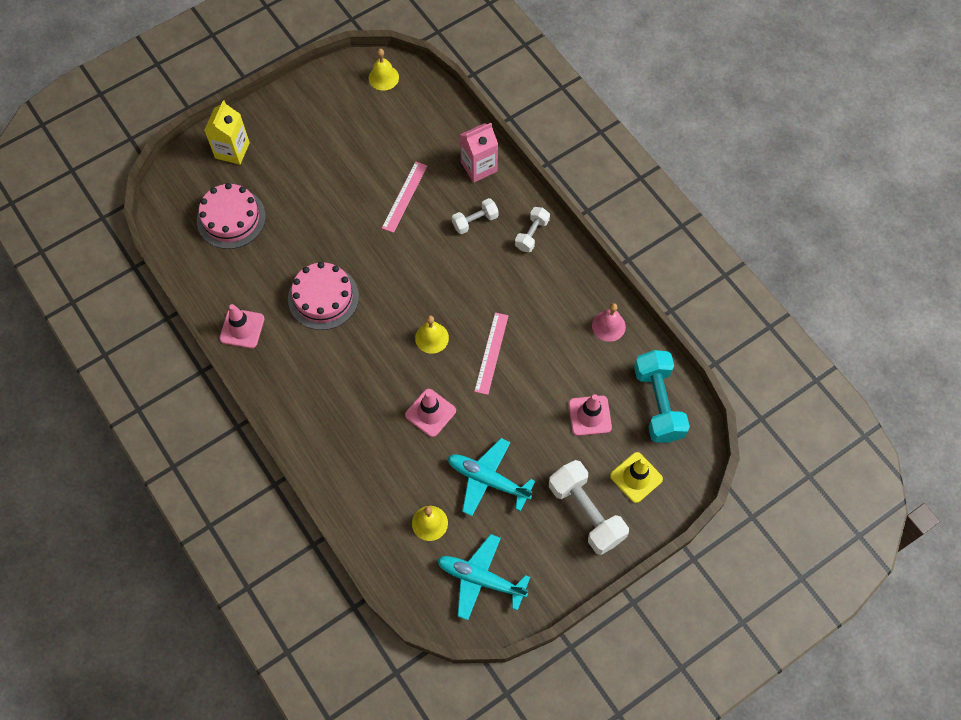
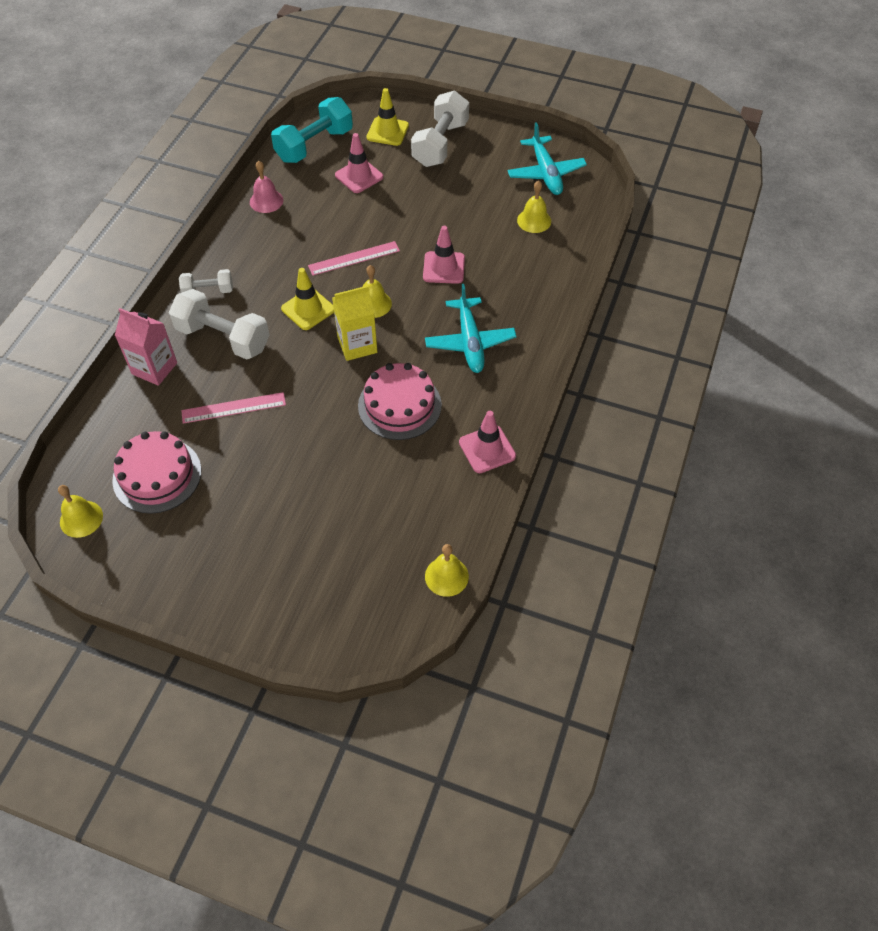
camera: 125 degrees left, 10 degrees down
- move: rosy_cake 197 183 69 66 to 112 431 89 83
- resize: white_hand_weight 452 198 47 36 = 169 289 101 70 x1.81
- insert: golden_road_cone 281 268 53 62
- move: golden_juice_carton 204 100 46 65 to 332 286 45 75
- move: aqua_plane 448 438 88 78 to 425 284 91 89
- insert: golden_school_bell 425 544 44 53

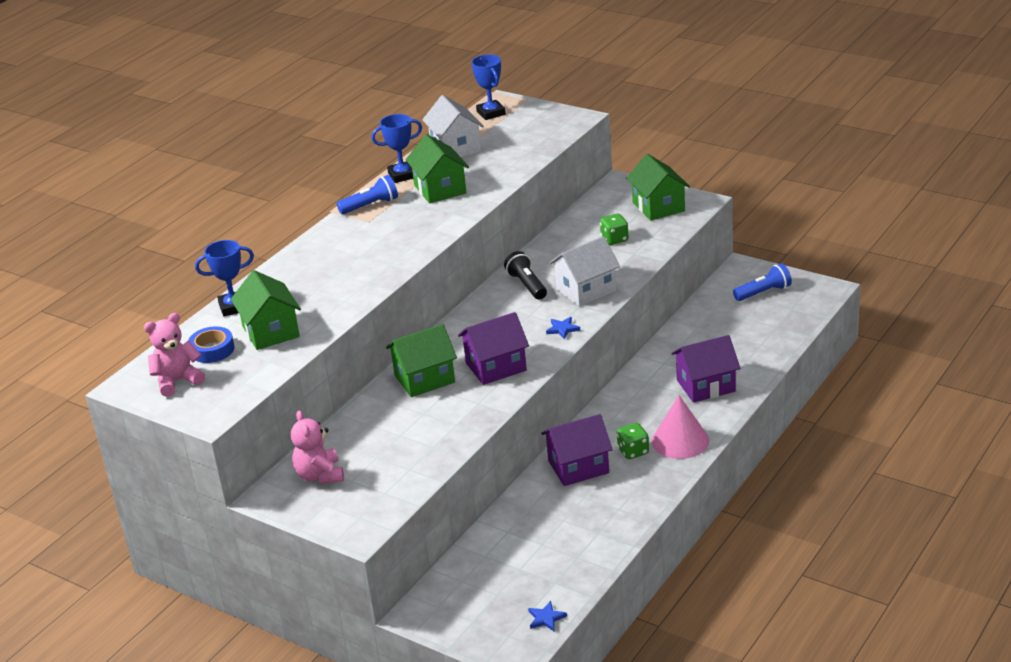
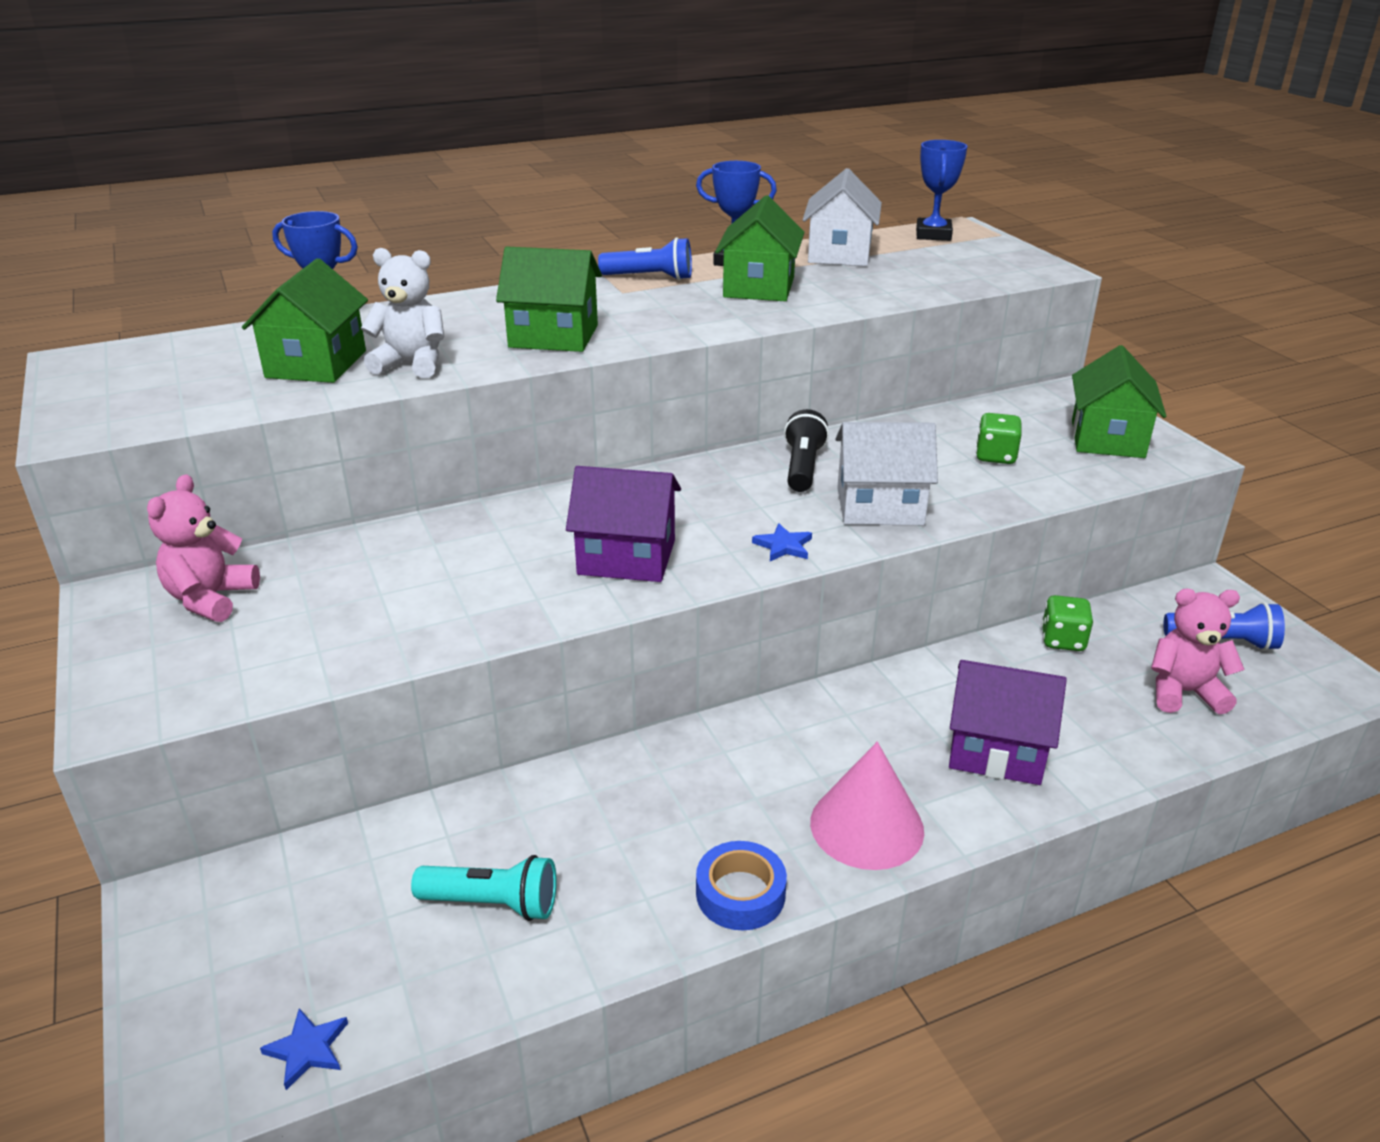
camera: 30 degrees right, 0 degrees up
- insert: white_stuffed_bear 361 248 83 130
- insert: aqua_pocket_torch 411 855 146 66
- move: emerald_house 386 324 71 73 to 496 246 106 106
- move: blue_sticky_tape 188 326 47 37 to 696 841 91 89
- move: emerald_die 617 423 32 36 to 1042 595 52 56
- move: rosy_stuffed_bear 144 313 61 84 to 1151 589 94 125
- delete: purple_house 541 414 72 72

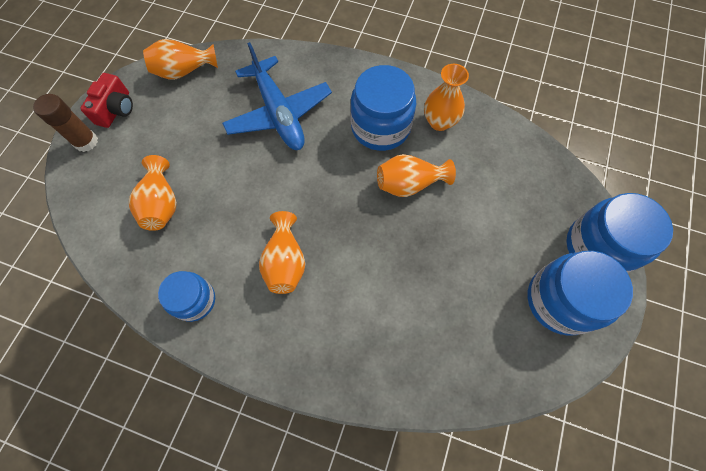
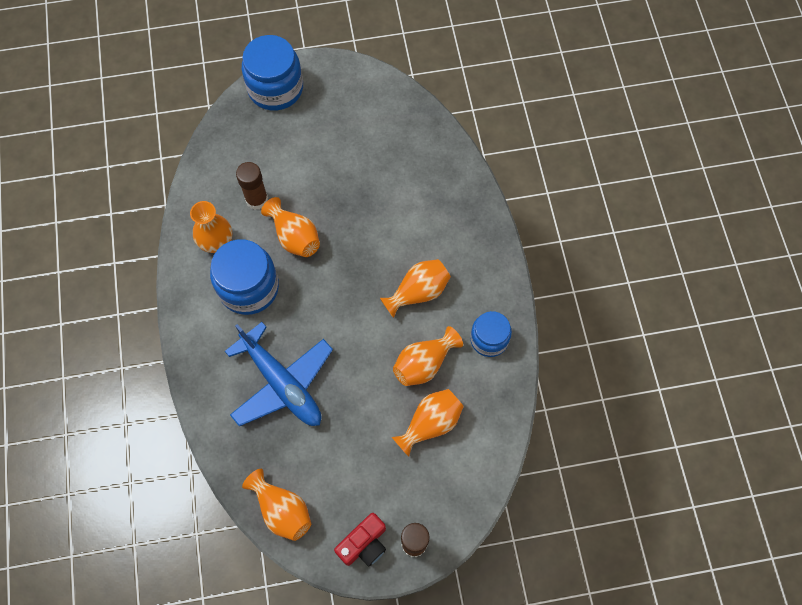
camera: 120 degrees left, 0 degrees up
- rotate: blue_plane 222 42 110 108 = 225 322 108 104 105 degrees clockwise
- insert: brown_stick_of_glue 236 162 32 48
- rotate: crimson_compact_camera 80 73 53 55 = 334 513 52 54 150 degrees clockwise
- insert: bright_orange_vase 393 326 70 60
- delete: blue_jar 527 251 106 85

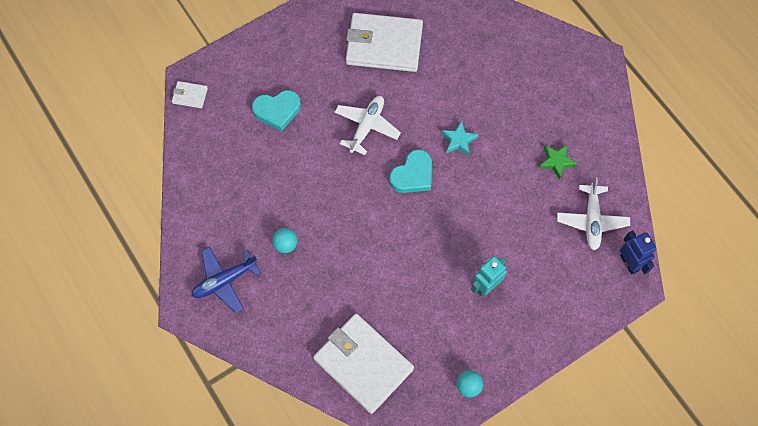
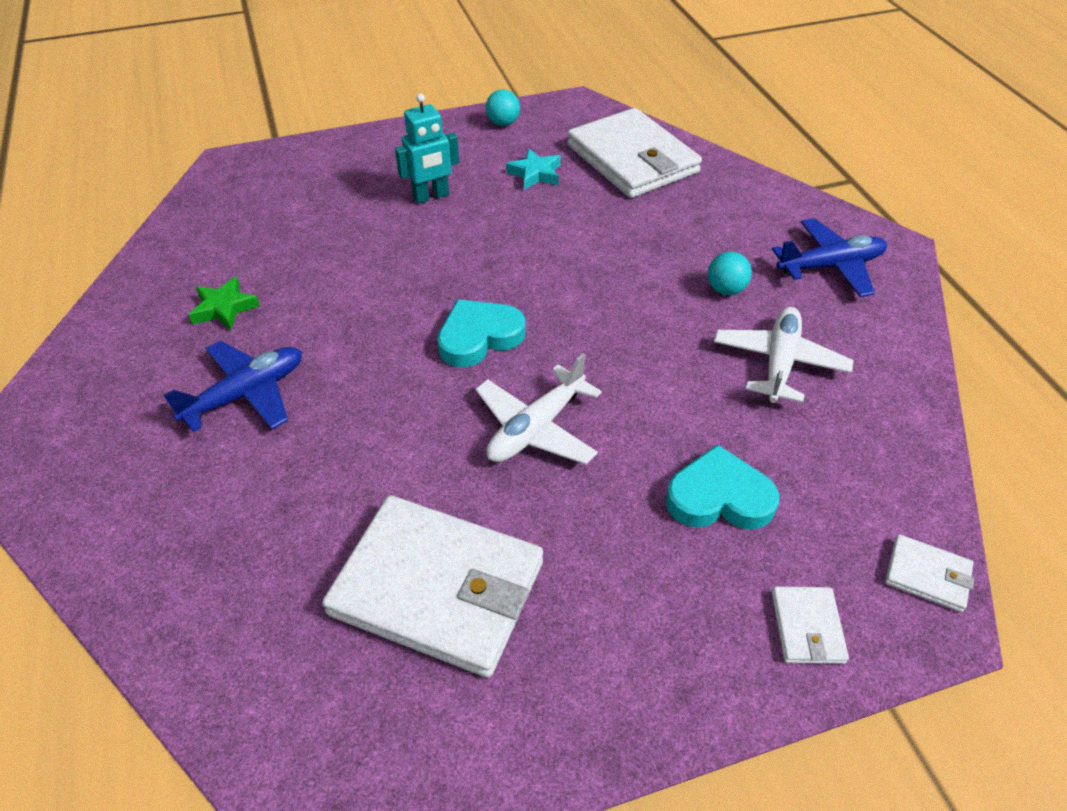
camera: 165 degrees left, 20 degrees down
- insert: blue_plane 163 341 139 91
- move: aqua_star_shape 442 121 37 35 to 506 149 55 41
- move: white_plane 557 177 73 74 to 714 307 140 96
- insert: white_billfold 772 586 77 78
- delete: blue_robot_figure 620 231 36 44

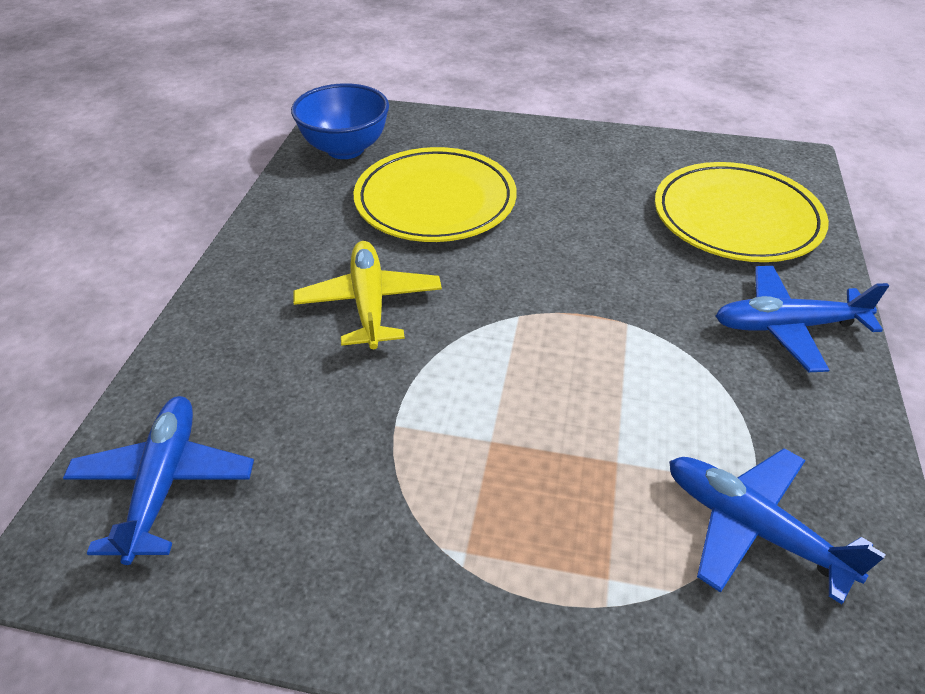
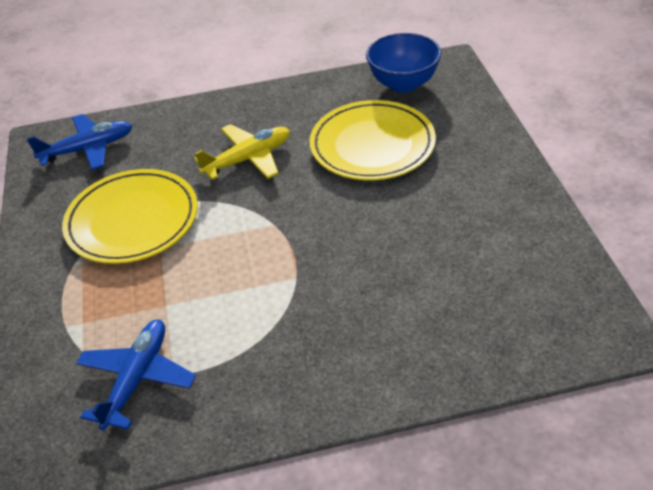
camera: 70 degrees right, 0 degrees up
- move: golden_dinner_plate 655 162 174 100 to 62 169 136 95
- delete: blue_plane 716 266 173 106

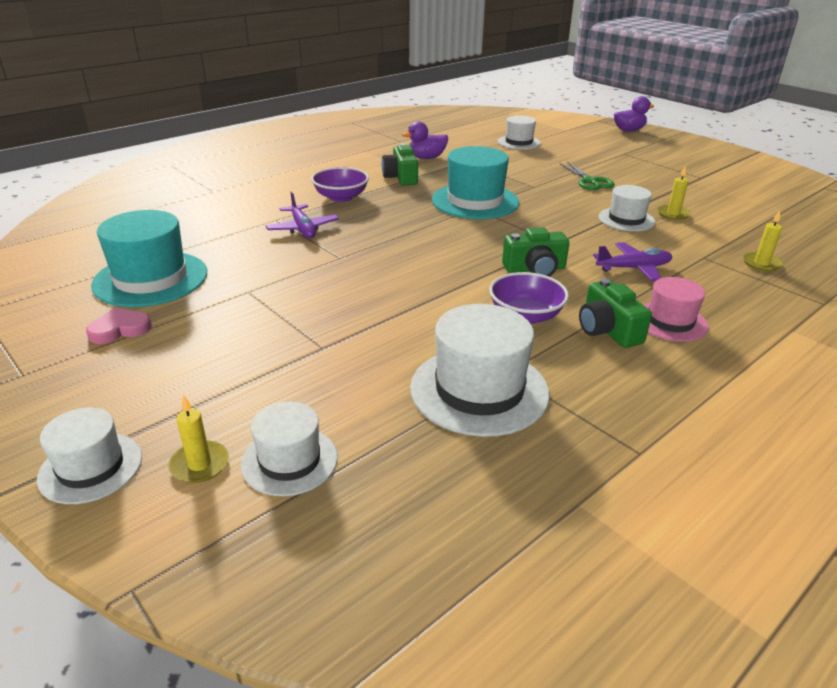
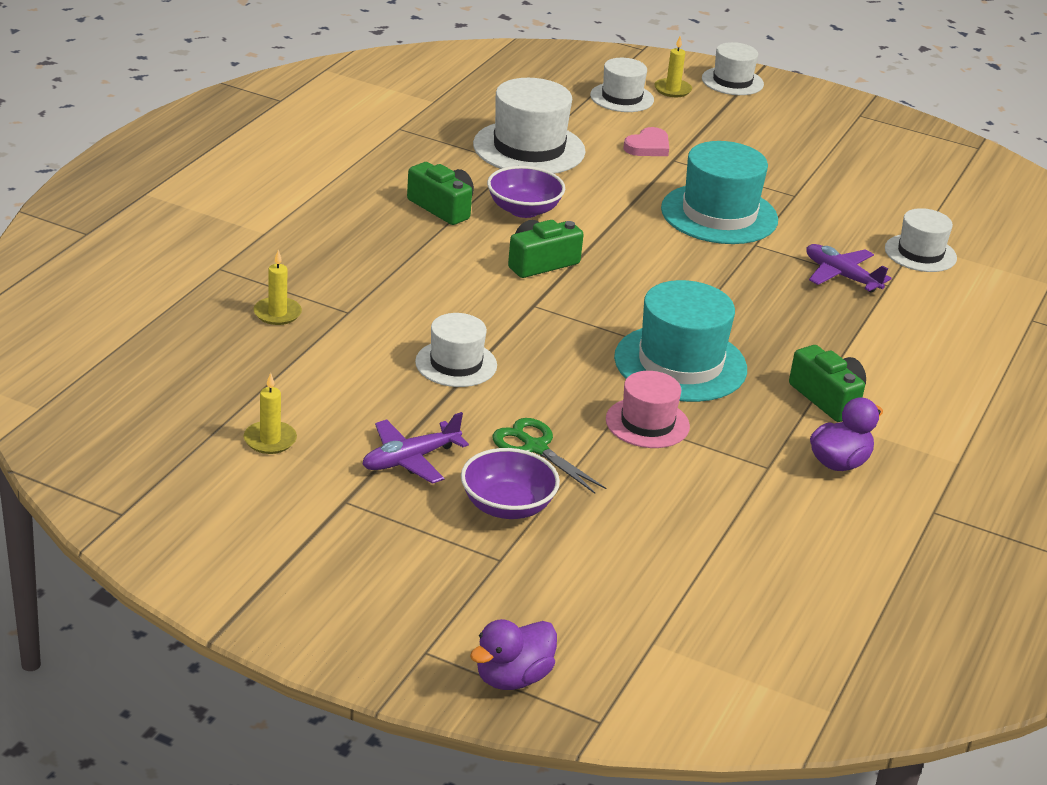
camera: 155 degrees right, 0 degrees up
- move: golden_pillar_candle 657 165 34 55 to 244 373 53 81
- move: purple_plane 593 242 80 39 to 362 412 107 72
- move: purple_bowl 311 167 58 35 to 461 448 99 71
- move: rosy_tall_hat 643 277 66 65 to 606 371 84 77
- move: rosy_love_heart 86 308 66 36 to 623 127 46 29
- move: aqua_tall_hat 91 210 116 97 to 661 141 117 103
- move: white_tall_hat 498 115 43 35 to 885 208 72 64

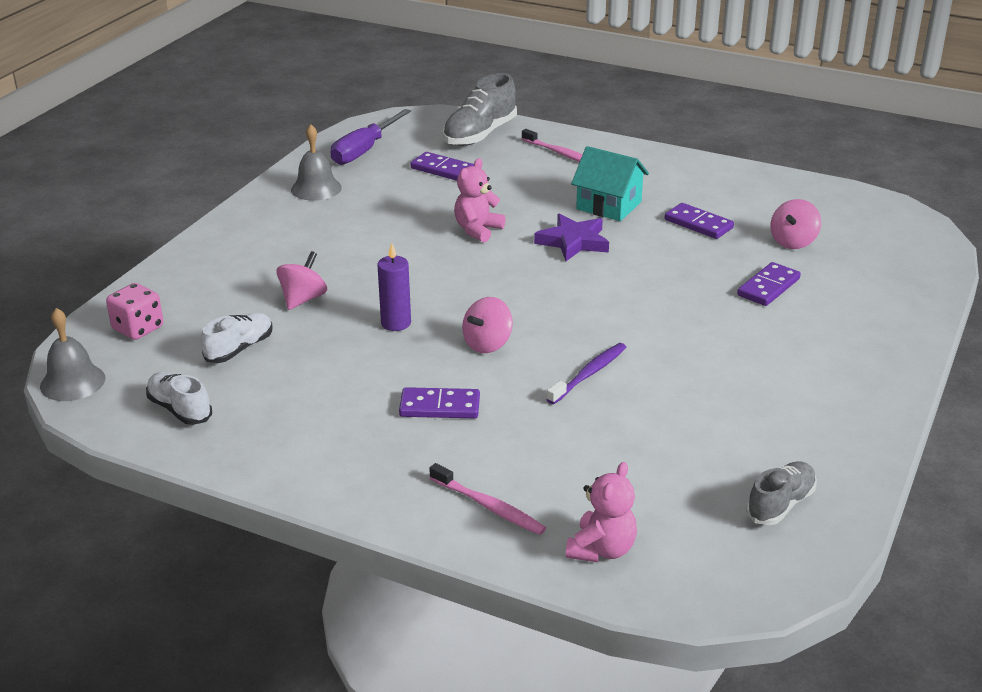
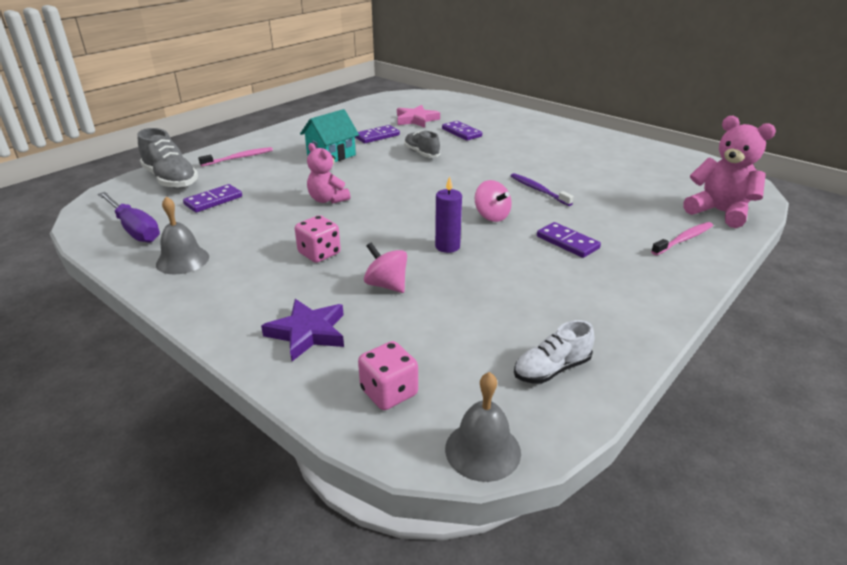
camera: 75 degrees left, 0 degrees up
- move: purple_star_shape 534 214 75 47 to 261 299 83 62
- insert: rosy_die 295 215 46 48
- replace: rosy_toy_top 770 199 51 50 to rosy_star_shape 397 105 43 23
- move: gray_shoe 746 462 71 63 to 404 130 36 28
- rotate: purple_domino 399 387 81 31 = 537 222 64 36 60 degrees counterclockwise
- resize: rosy_stuffed_bear 566 462 71 100 = 683 116 93 112 x1.54
- delete: white_shoe 201 313 71 50

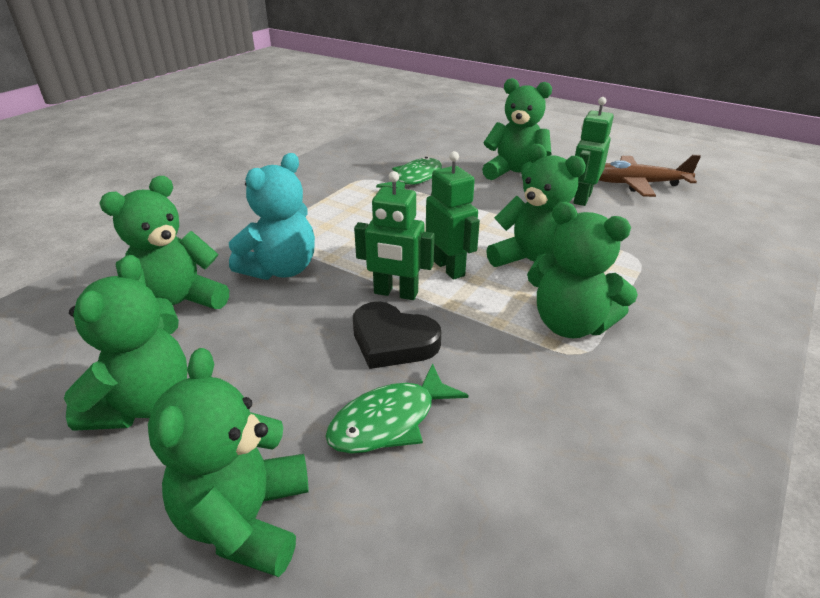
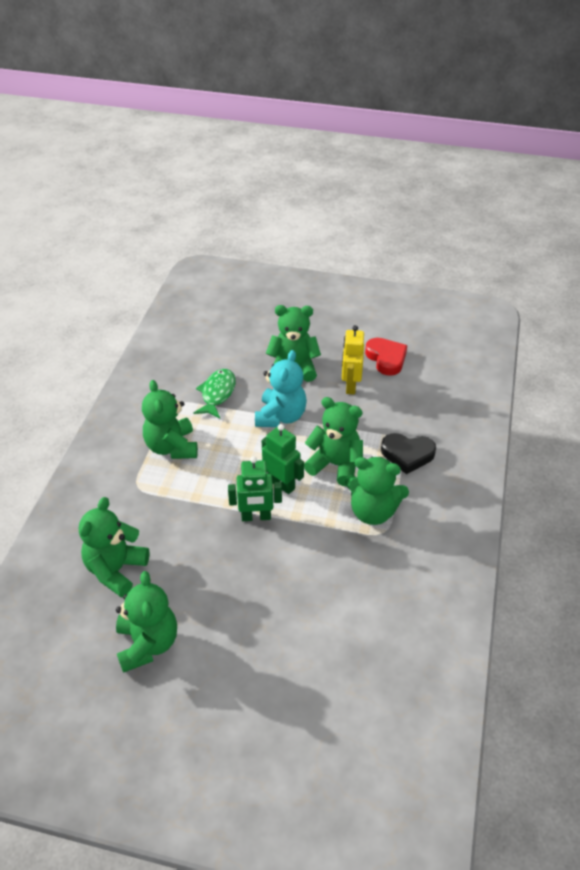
camera: 20 degrees left, 10 degrees up
- move: emerald_stuffed_bear 148 348 161 229 to 142 380 56 79
- move: aqua_stuffed_bear 229 153 86 127 to 255 350 52 77
- recolor: emerald_robot_figure 573 97 41 109 to golden_robot_figure 342 325 22 69
- replace: brown_plane 599 155 102 42 to crimson_love_heart 365 338 42 38
- move: jet-black_love_heart 353 302 88 67 to 381 433 55 41
- delete: emerald_fish 325 363 144 91

